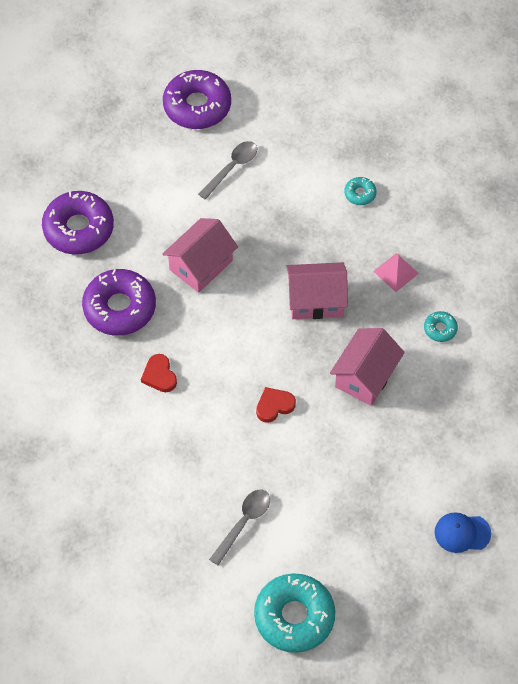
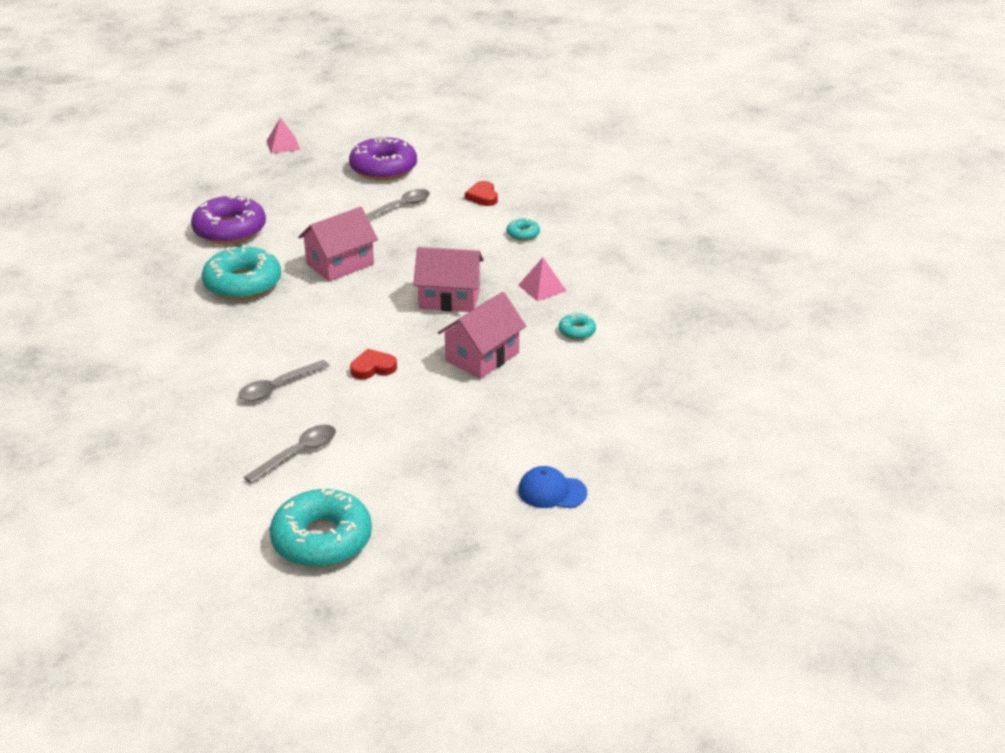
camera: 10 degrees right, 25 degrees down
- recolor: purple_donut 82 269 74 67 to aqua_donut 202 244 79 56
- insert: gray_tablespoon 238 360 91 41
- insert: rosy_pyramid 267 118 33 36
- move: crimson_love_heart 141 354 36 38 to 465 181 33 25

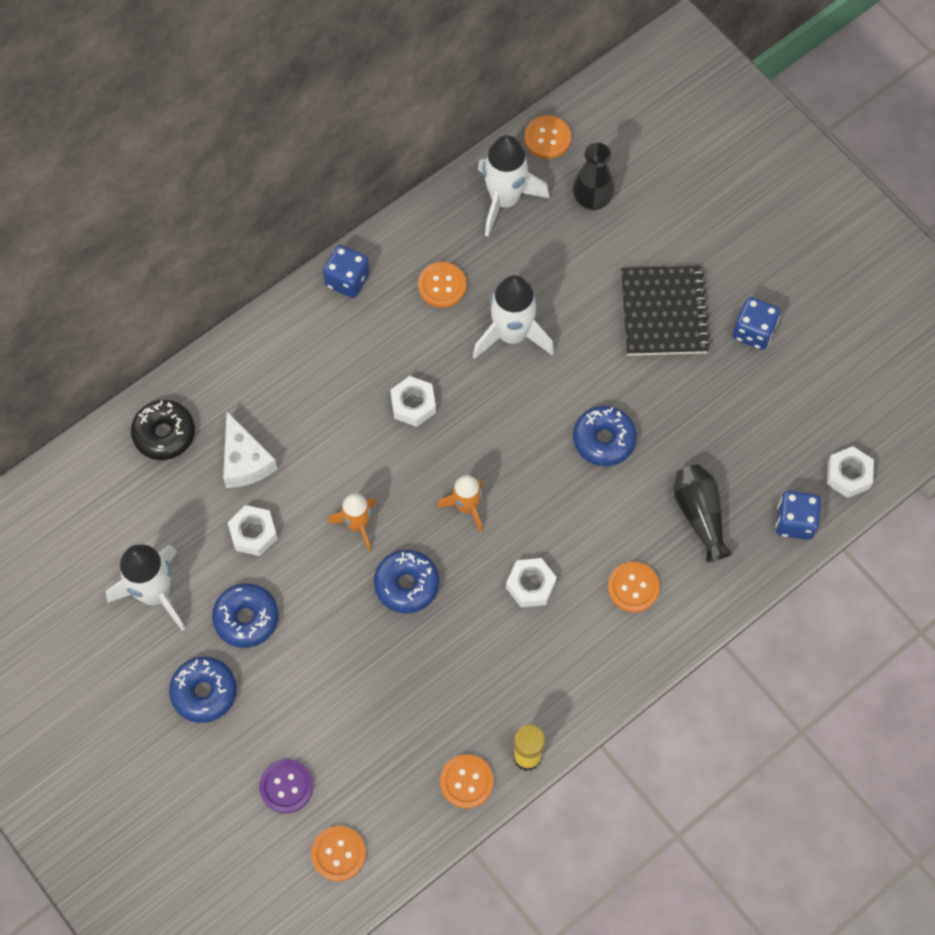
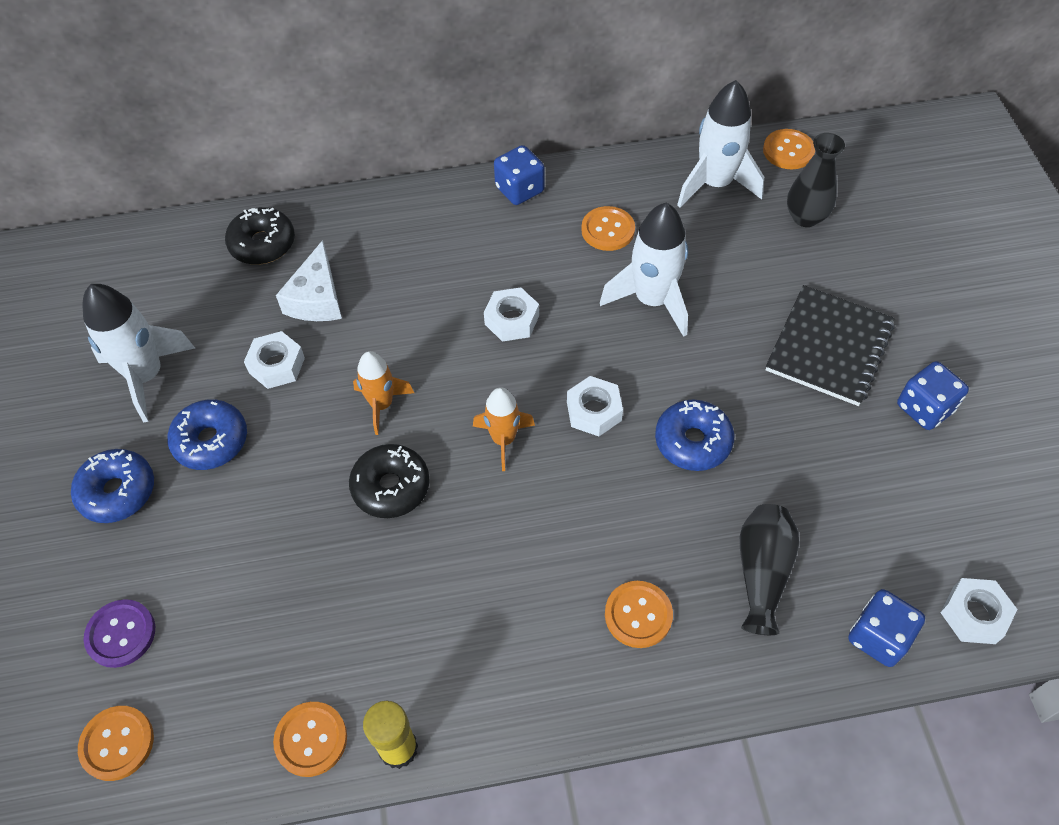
camera: 30 degrees right, 10 degrees down
- recolor: blue_donut 374 550 65 63 to jet-black_donut 349 444 81 74
- move: white_nut 506 558 51 50 to 567 376 56 60

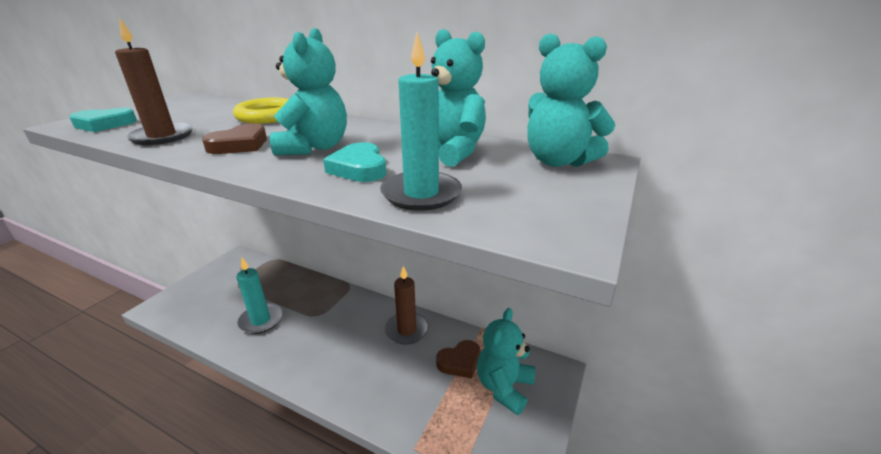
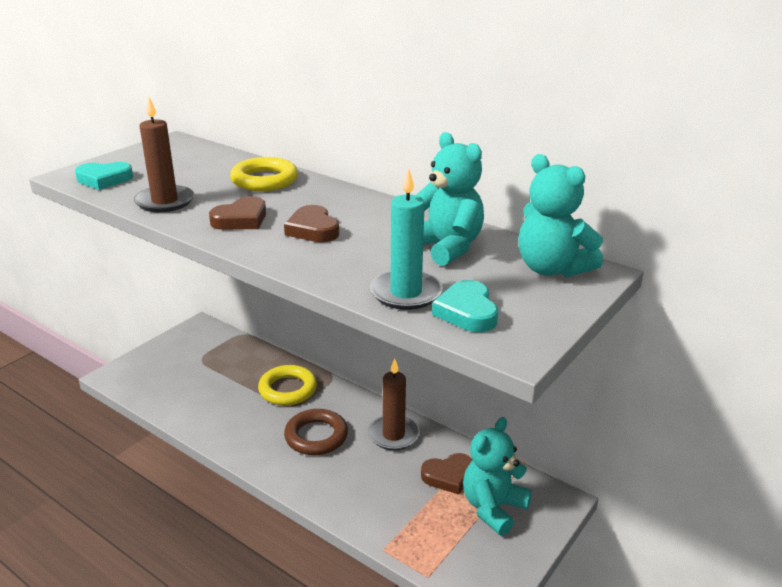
camera: 10 degrees right, 0 degrees up
- insert: golden_ring 258 365 59 40
- replace: aqua_stuffed_bear 270 28 77 128 to brown_love_heart 284 205 55 37
- insert: brown_ring 284 409 64 46
- move: aqua_love_heart 323 142 63 40 to 432 280 66 52
- delete: aqua_pillar_candle 237 258 45 76

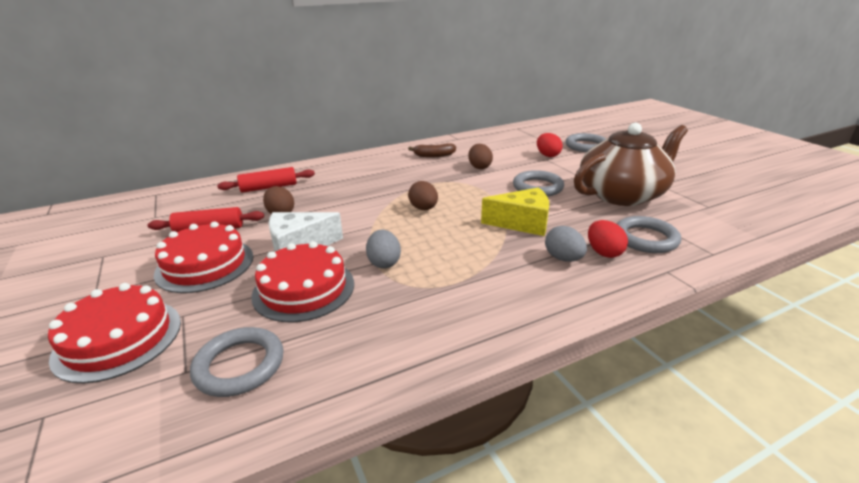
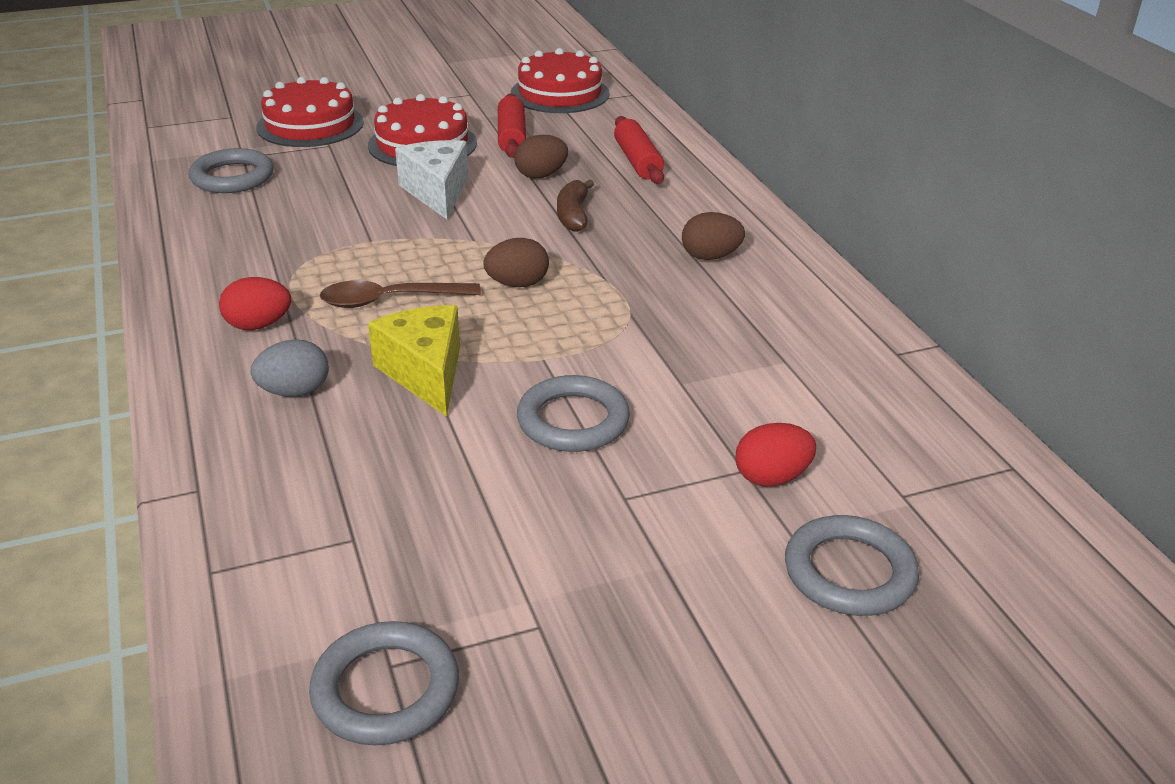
camera: 95 degrees right, 5 degrees up
- move: crimson_toy_egg 588 220 40 38 to 219 277 72 53
- move: gray_ring 617 216 64 37 to 309 621 150 124
- insert: brown_tablespoon 320 280 161 28
- rotate: golden_cheese_wedge 481 187 68 49 = 368 305 92 112 150 degrees clockwise
- move: crimson_cake 251 241 103 81 to 511 48 99 65
- move: brown_toy_banana 408 143 48 15 to 557 180 37 52
- move: brown_toy_egg 468 144 25 25 to 682 212 63 48
- delete: gray_toy_egg 366 230 35 39
- delete: brown_china_teapot 574 123 114 83

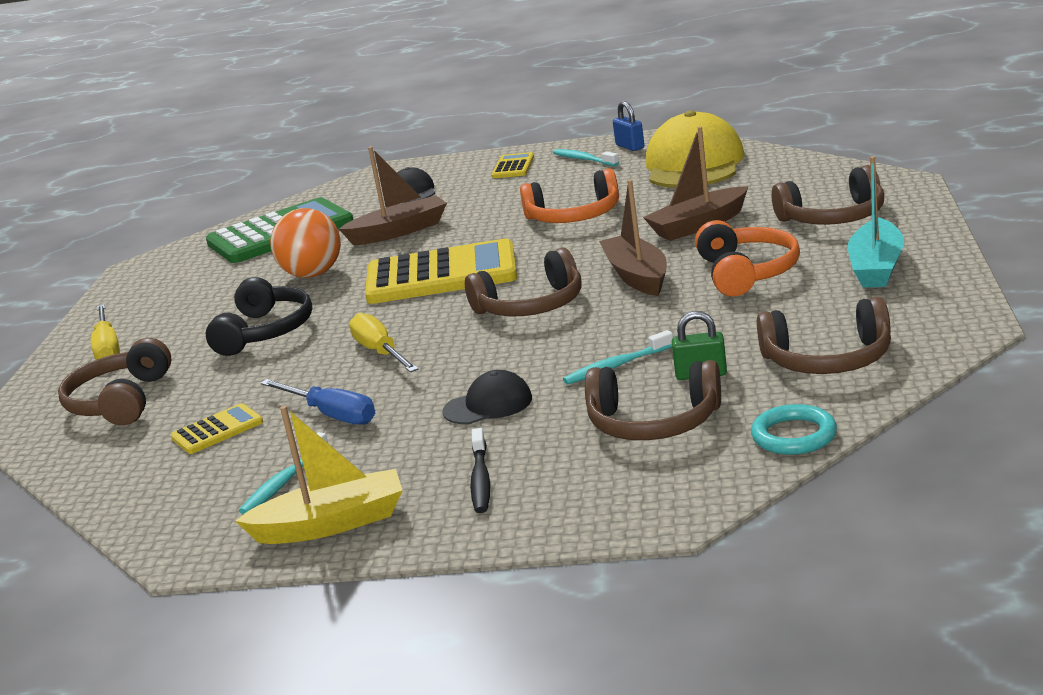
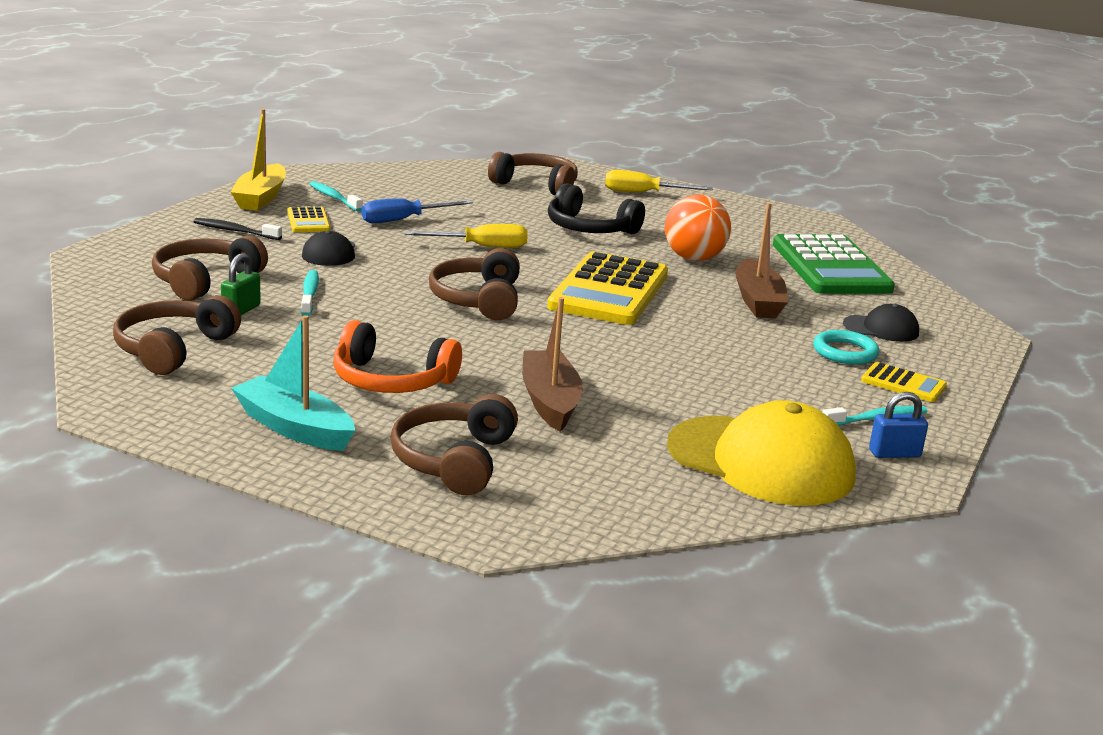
camera: 105 degrees right, 0 degrees up
- move: golden_calculator 171 403 92 51 to 288 206 42 26
- move: aqua_ring 751 404 86 51 to 813 330 66 35
- delete: bright_orange_over-ear_headphones 520 168 99 55
- delete: brown_boat 599 180 68 116

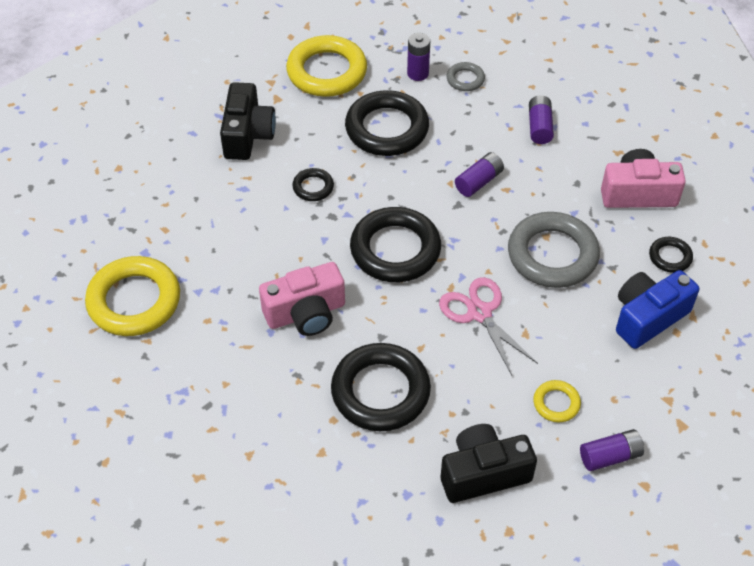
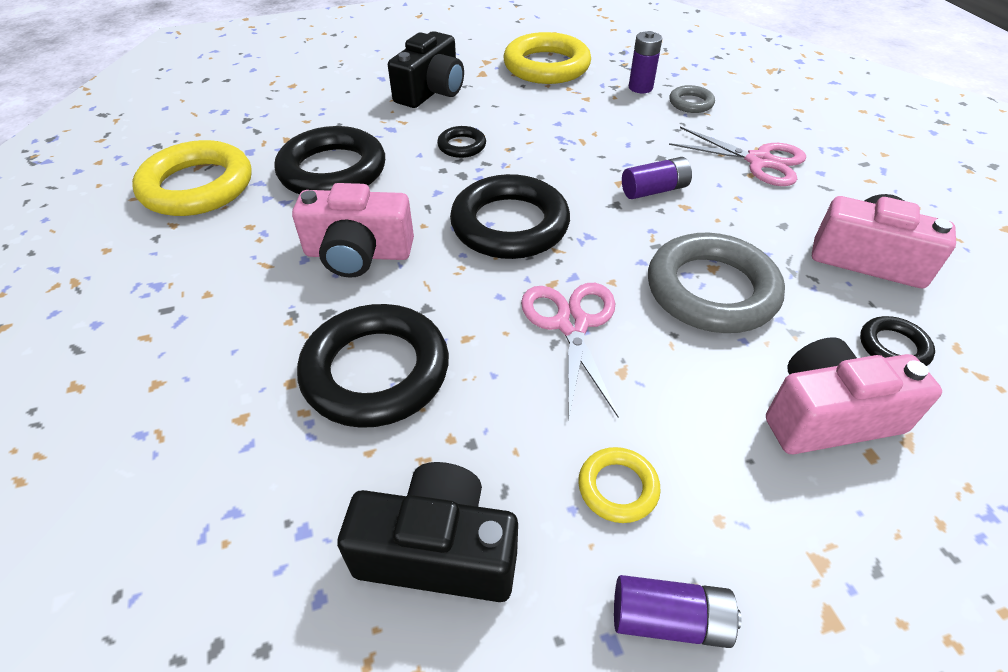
camera: 25 degrees right, 5 degrees down
- move: jet-black_ring 345 90 84 66 to 275 126 110 68
- replace: purple_AA_battery 529 95 25 49 to rosy_scissors 669 127 137 59
- recolor: blue_compact_camera 616 270 83 79 to rosy_compact_camera 766 337 176 117

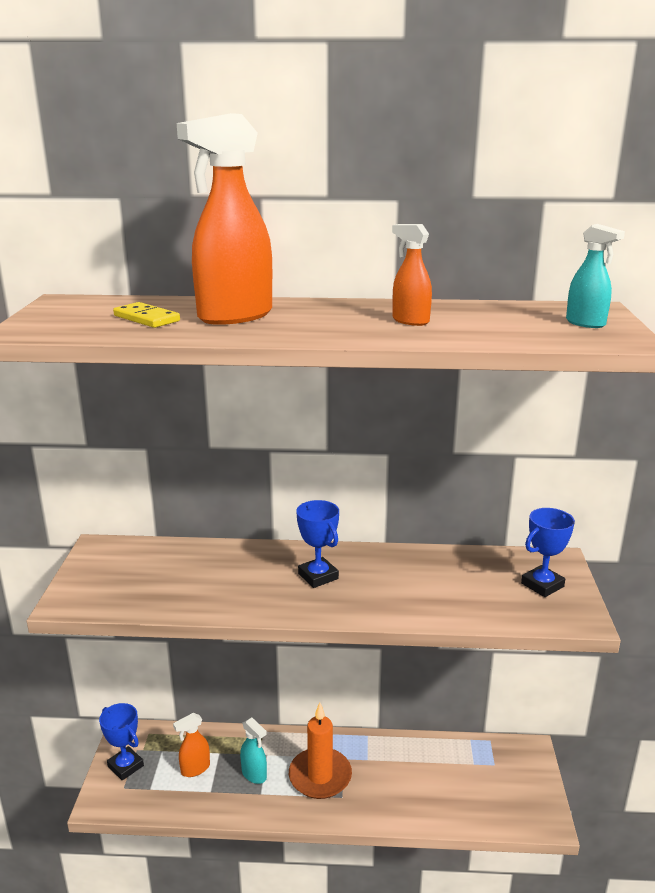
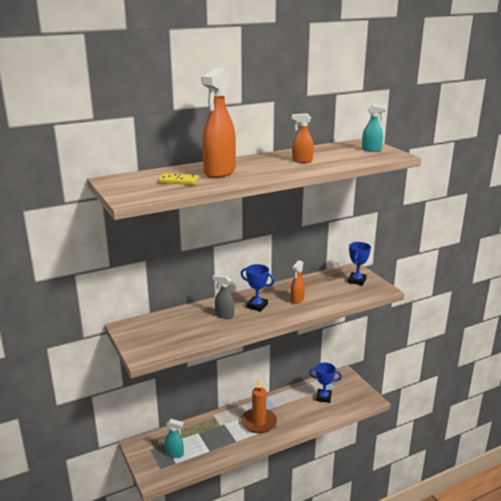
camera: 30 degrees left, 0 degrees up
- move: aqua_spray_bottle 240 717 27 67 to 165 419 19 39
- insert: gray_spray_bottle 213 275 21 44
- move: bright_orange_spray_bottle 173 713 37 64 to 291 260 14 44
- move: blue_award_cup 99 703 45 78 to 309 362 33 41

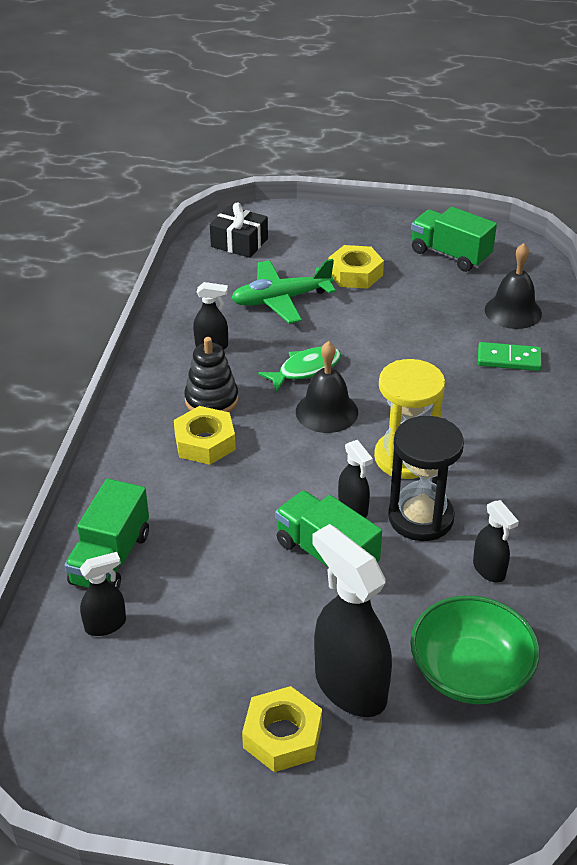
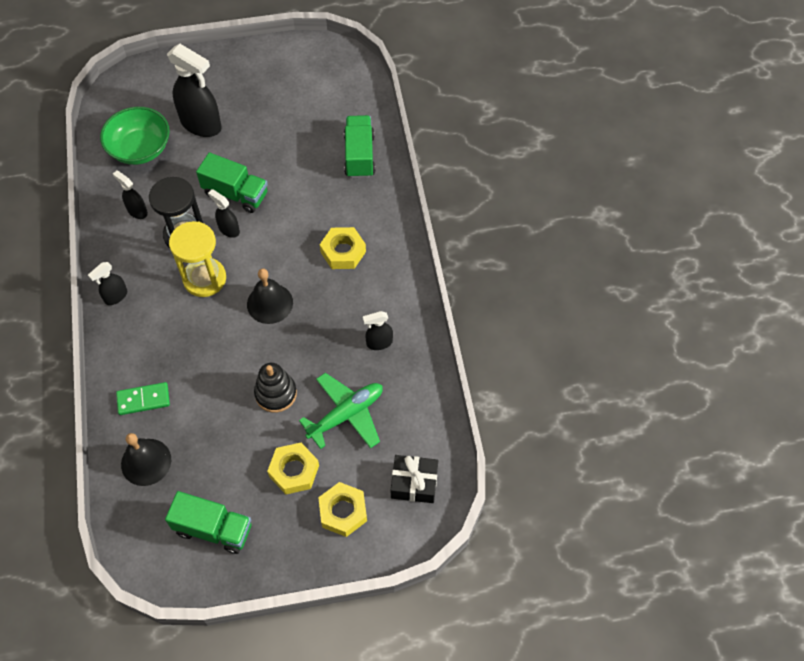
camera: 160 degrees right, 20 degrees up
- move: jet-black_spray_bottle 80 552 46 84 to 88 262 39 43
- move: jet-black_ring_stacker 184 337 55 75 to 254 363 43 50
- move: golden_nut 242 686 80 86 to 318 482 49 55
- delete: emerald_fish 258 347 83 45

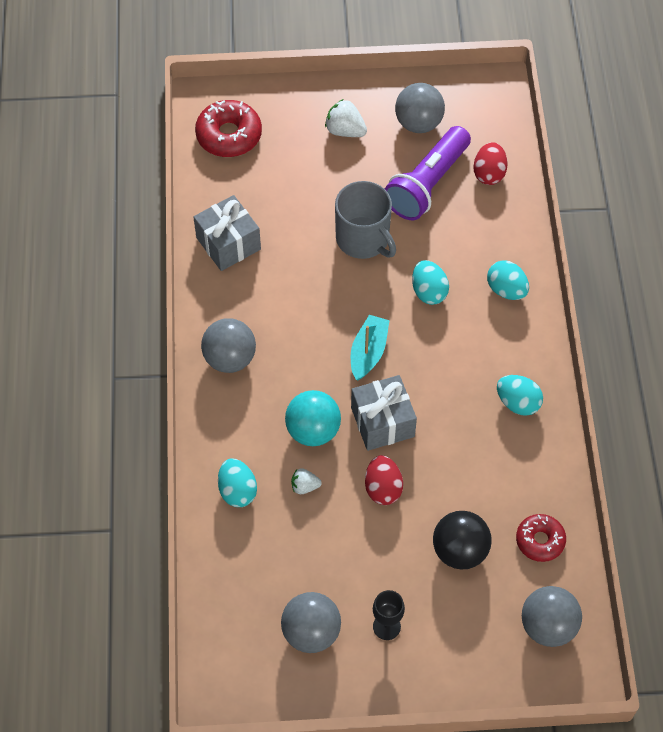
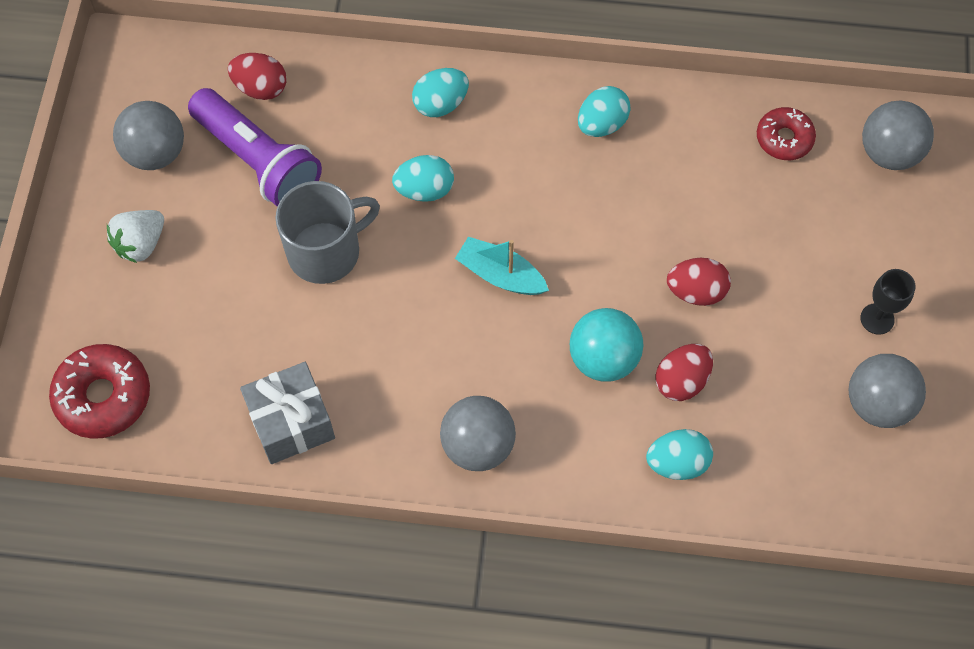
camera: 80 degrees left, 5 degrees up
- replace: white_berry 291 468 31 26 to crimson_toy_egg 655 344 58 57
- delete: gray_wrapped_gift 351 375 66 76
- delete: jet-black_play_ball 433 511 59 59

